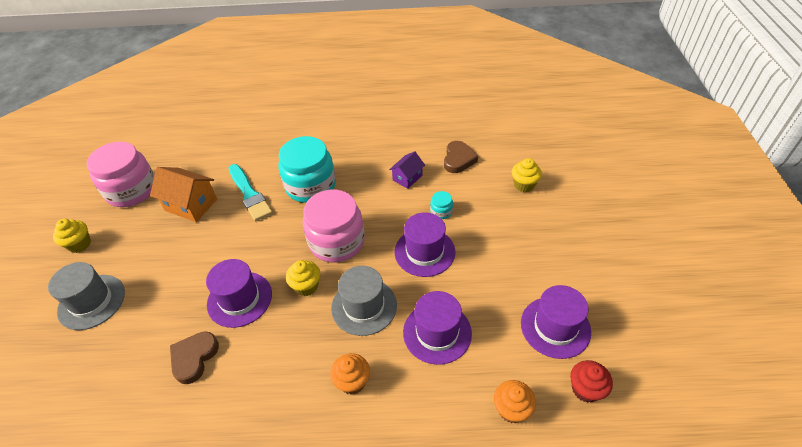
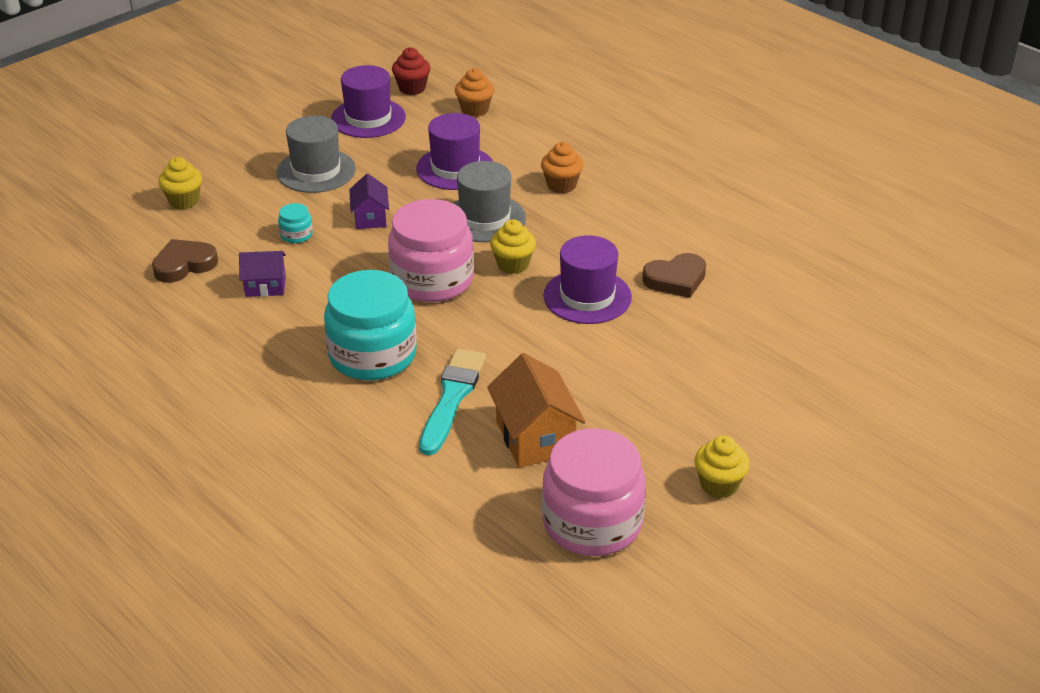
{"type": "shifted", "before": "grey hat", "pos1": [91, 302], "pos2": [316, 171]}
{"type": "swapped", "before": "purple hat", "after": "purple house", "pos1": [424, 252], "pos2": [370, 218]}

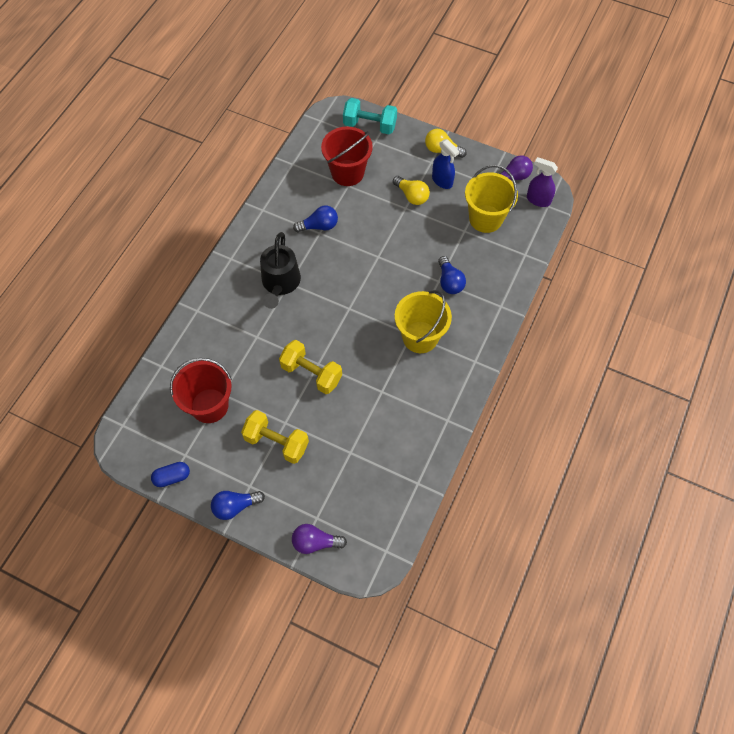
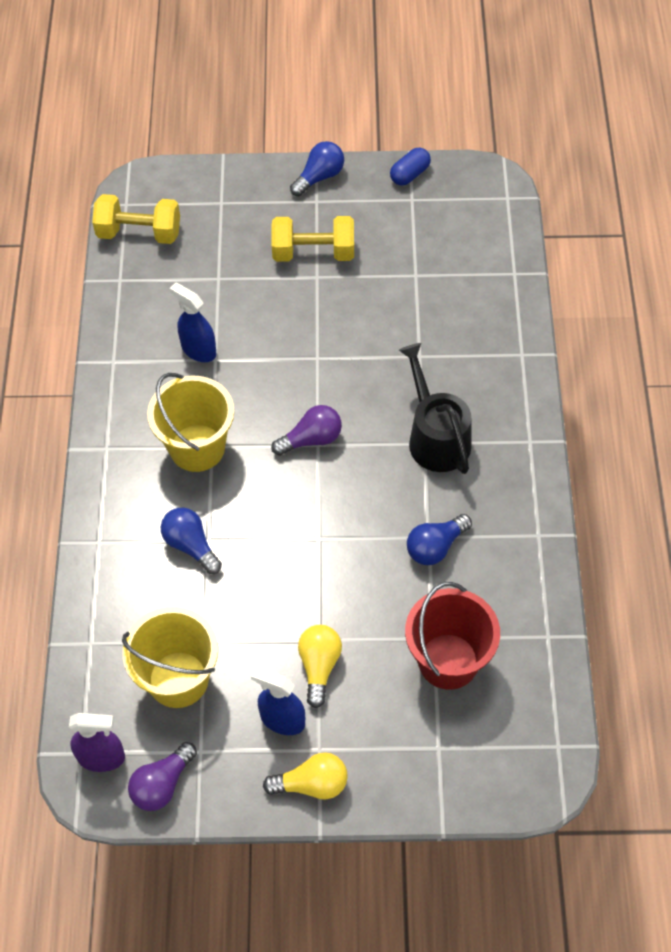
{"type": "shifted", "before": "yellow dumbbell", "pos1": [311, 373], "pos2": [139, 233]}
{"type": "new", "after": "blue spray bottle", "pos2": [198, 350]}
{"type": "shifted", "before": "purple light bulb", "pos1": [315, 542], "pos2": [311, 439]}
{"type": "rotated", "before": "yellow light bulb", "pos1": [412, 196], "pos2": [319, 666], "turn": 75}
{"type": "gone", "before": "red bucket", "pos1": [209, 405]}
{"type": "gone", "before": "turquoise dumbbell", "pos1": [370, 125]}

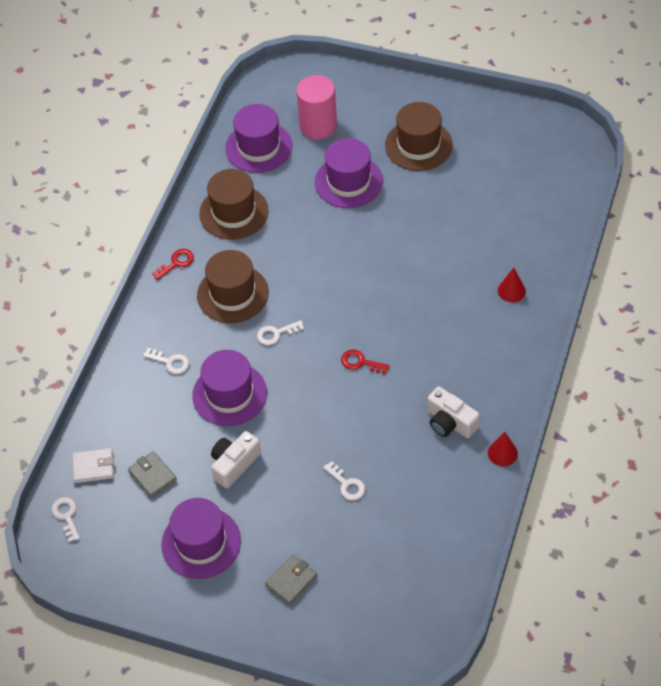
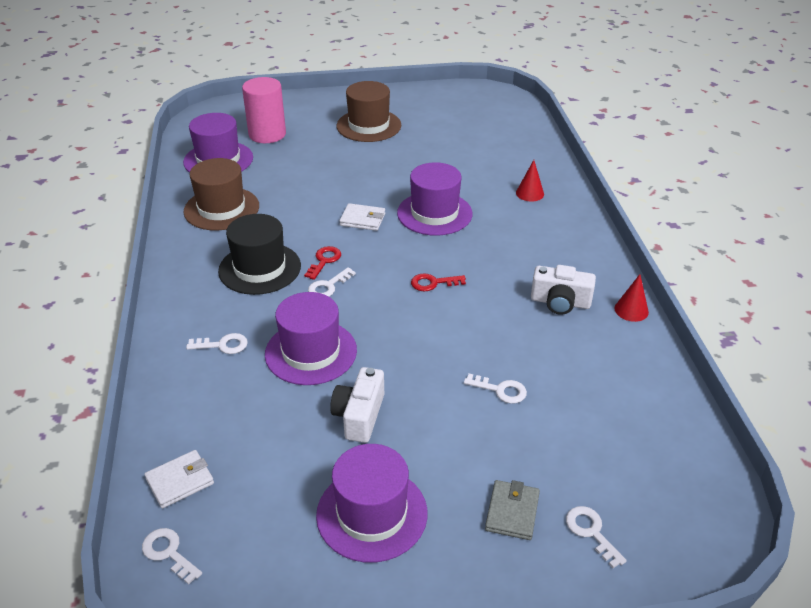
{"type": "repainted", "before": "brown hat", "after": "black hat", "pos1": [233, 294], "pos2": [260, 268]}
{"type": "shifted", "before": "red key", "pos1": [176, 263], "pos2": [324, 261]}
{"type": "new", "after": "white wallet", "pos2": [362, 219]}
{"type": "shifted", "before": "purple hat", "pos1": [348, 181], "pos2": [434, 213]}
{"type": "new", "after": "white key", "pos2": [591, 532]}
{"type": "gone", "before": "grey wallet", "pos1": [152, 476]}

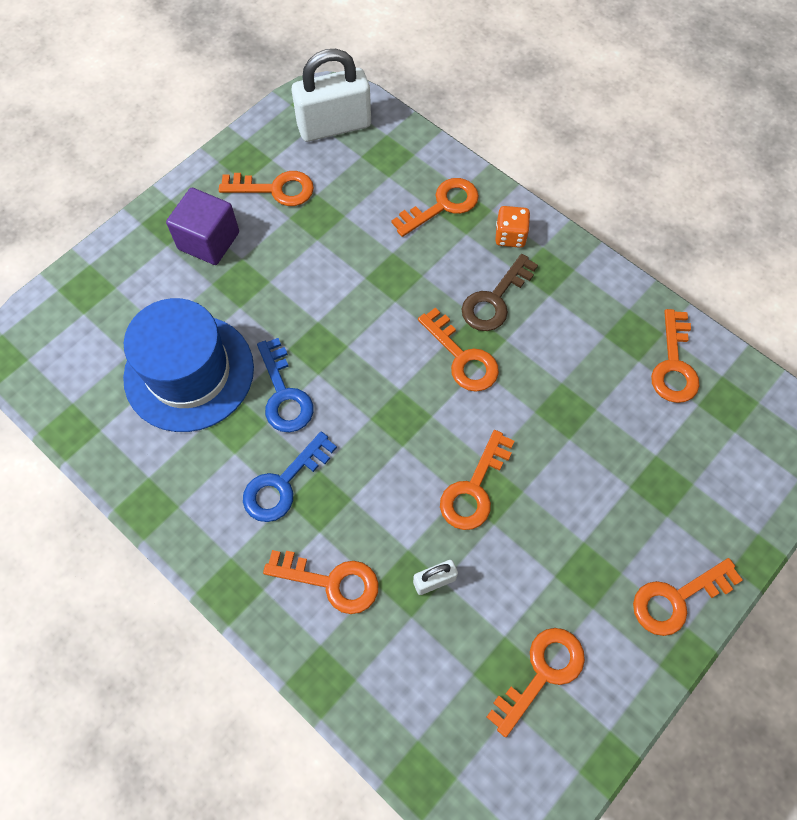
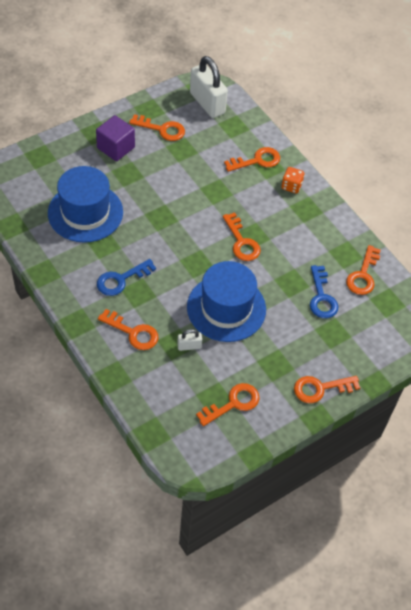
{"type": "swapped", "before": "orange key", "after": "blue hat", "pos1": [474, 488], "pos2": [226, 308]}
{"type": "rotated", "before": "white padlock", "pos1": [334, 126], "pos2": [207, 103], "turn": 60}
{"type": "shifted", "before": "blue key", "pos1": [284, 394], "pos2": [321, 297]}
{"type": "gone", "before": "brown key", "pos1": [495, 299]}

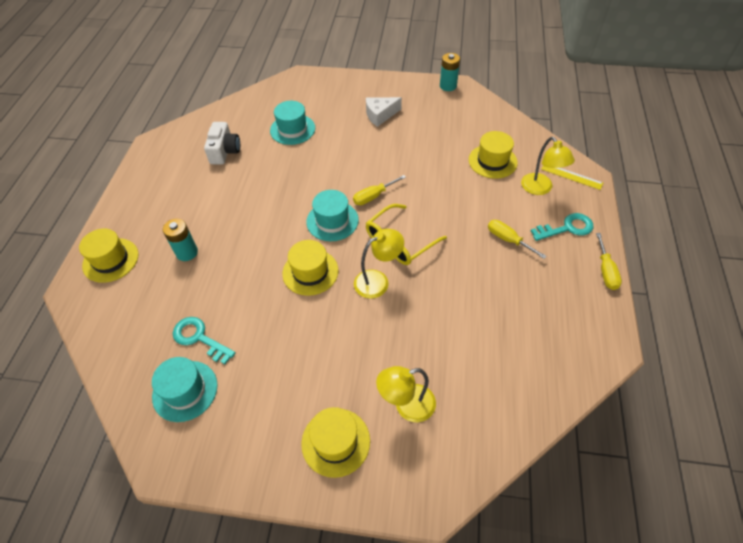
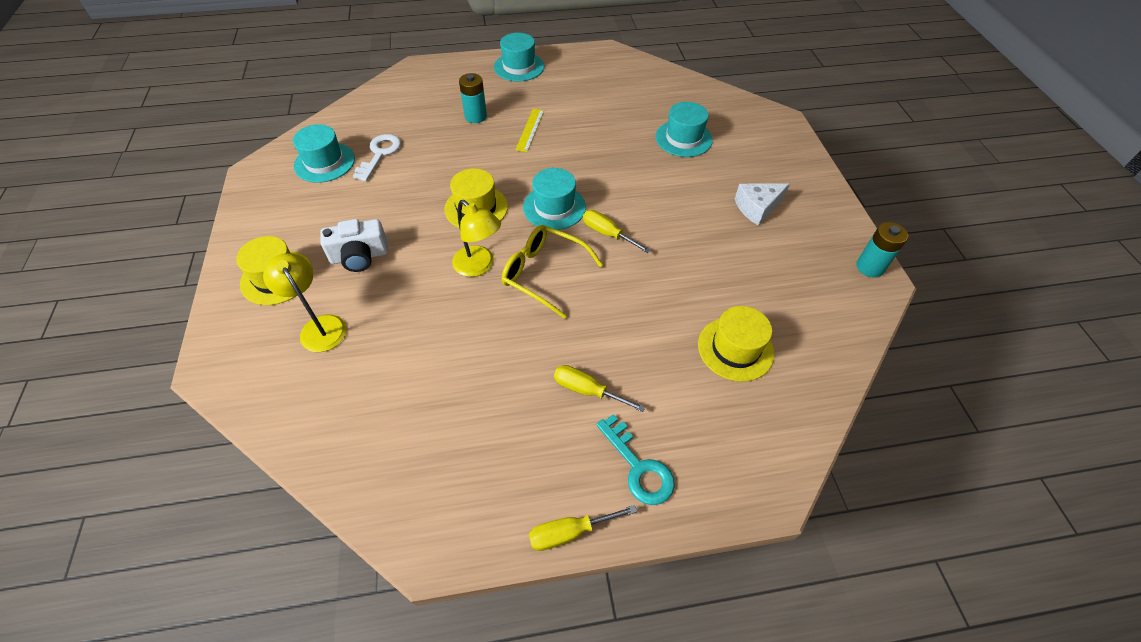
{"type": "shifted", "before": "white camera", "pos1": [224, 151], "pos2": [360, 256]}
{"type": "repainted", "before": "turquoise key", "after": "white key", "pos1": [199, 338], "pos2": [380, 154]}
{"type": "new", "after": "turquoise hat", "pos2": [519, 67]}
{"type": "shifted", "before": "yellow ruler", "pos1": [571, 176], "pos2": [530, 130]}
{"type": "rotated", "before": "yellow screwdriver", "pos1": [508, 240], "pos2": [587, 390], "turn": -90}
{"type": "rotated", "before": "white cheese", "pos1": [380, 115], "pos2": [757, 208], "turn": -75}
{"type": "gone", "before": "yellow hat", "pos1": [110, 260]}
{"type": "gone", "before": "yellow lamp", "pos1": [540, 189]}

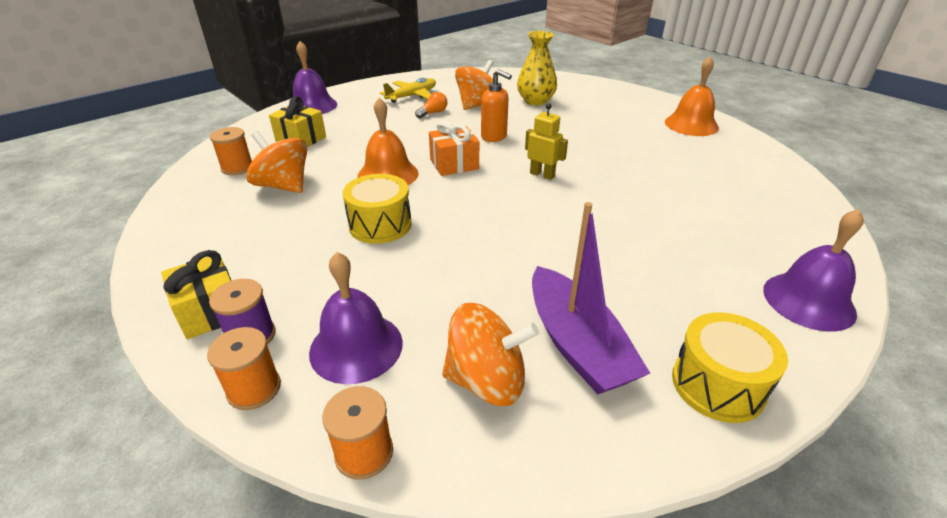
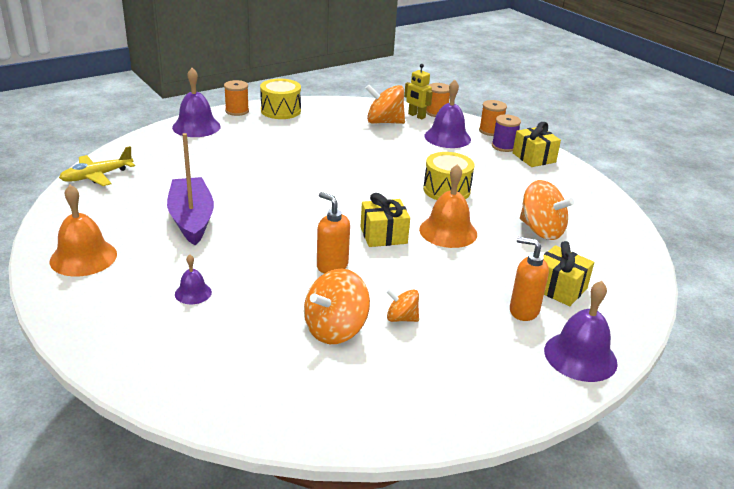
{"type": "shifted", "before": "yellow plane", "pos1": [412, 96], "pos2": [97, 176]}
{"type": "shifted", "before": "purple boat", "pos1": [577, 344], "pos2": [191, 219]}
{"type": "new", "after": "purple bell", "pos2": [193, 293]}
{"type": "shifted", "before": "orange spool", "pos1": [237, 168], "pos2": [237, 111]}
{"type": "repainted", "before": "orange gift", "after": "yellow gift", "pos1": [454, 164], "pos2": [383, 235]}
{"type": "swapped", "before": "orange light bulb", "after": "orange spinning top", "pos1": [433, 113], "pos2": [401, 318]}
{"type": "shifted", "before": "yellow robot", "pos1": [542, 175], "pos2": [416, 116]}
{"type": "new", "after": "orange soap dispenser", "pos2": [523, 311]}
{"type": "gone", "before": "yellow vase", "pos1": [535, 101]}

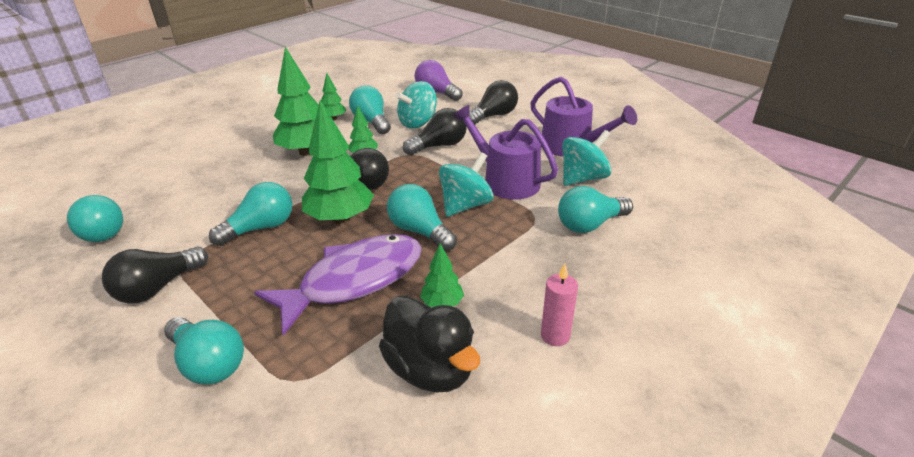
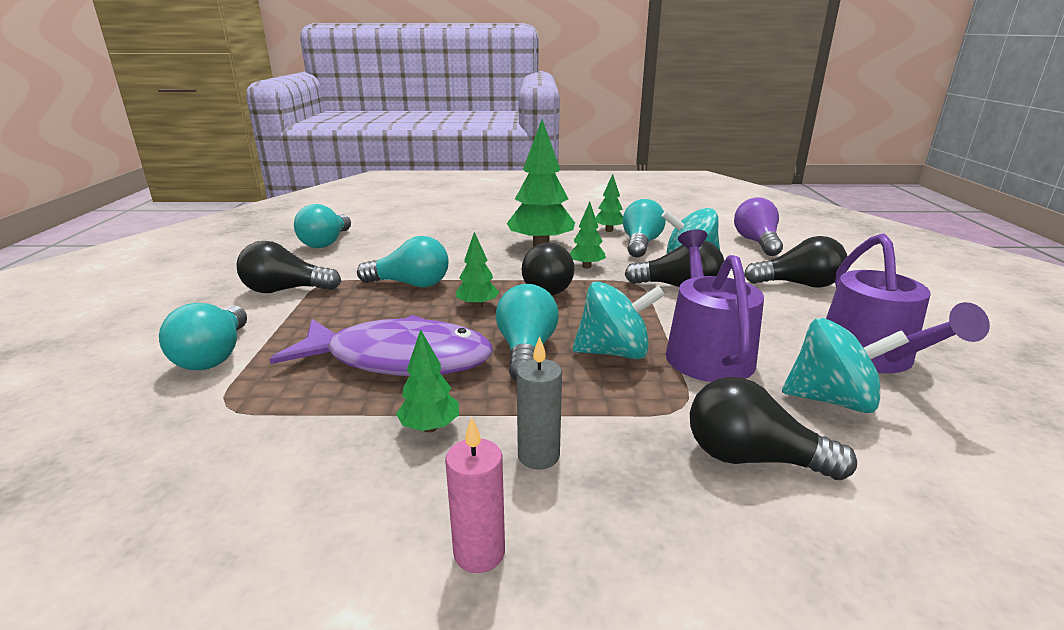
{"type": "scaled", "before": "green tree", "pos1": [340, 218], "pos2": [477, 306], "scale": 0.5}
{"type": "new", "after": "grey candle", "pos2": [538, 456]}
{"type": "repainted", "before": "turquoise light bulb", "after": "black light bulb", "pos1": [590, 224], "pos2": [752, 458]}
{"type": "gone", "before": "black duck", "pos1": [430, 369]}

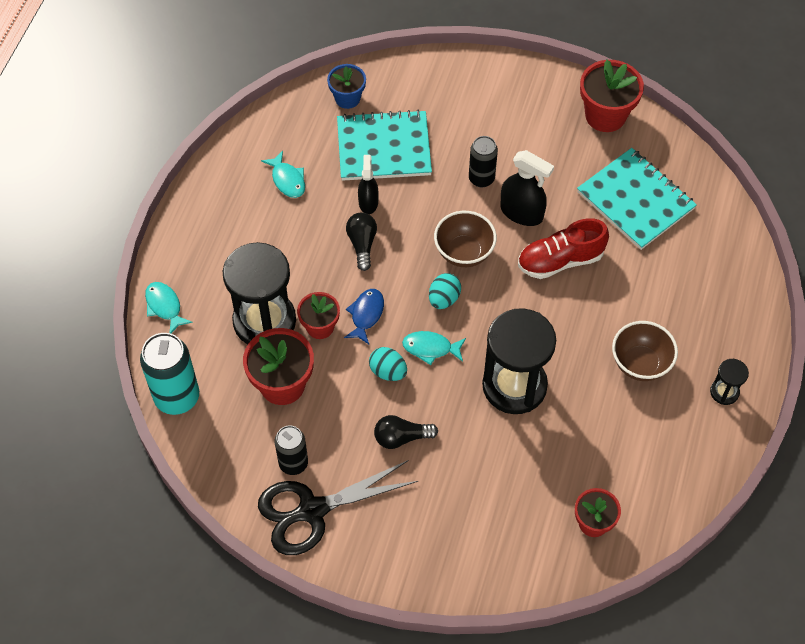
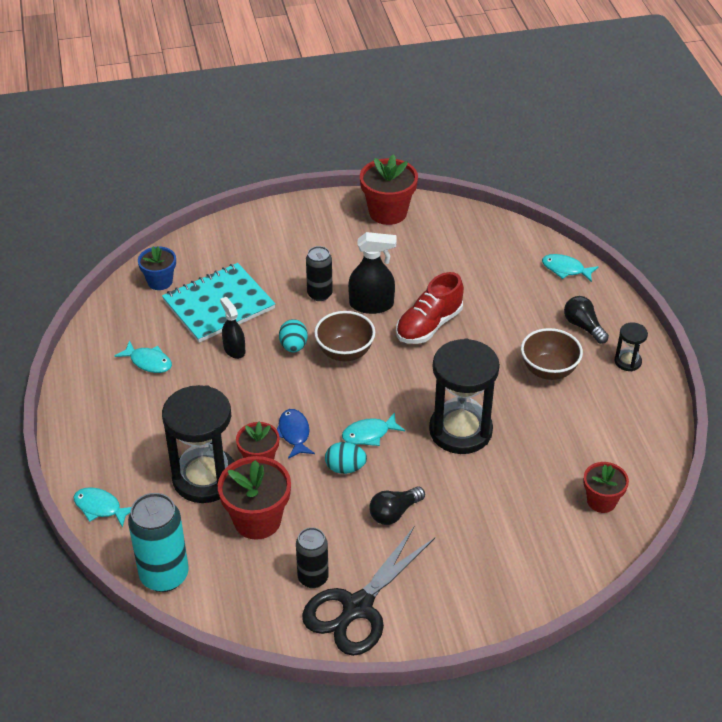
{"type": "shifted", "before": "turquoise egg", "pos1": [444, 299], "pos2": [293, 346]}
{"type": "new", "after": "turquoise fish", "pos2": [565, 269]}
{"type": "shifted", "before": "black light bulb", "pos1": [362, 244], "pos2": [583, 326]}
{"type": "gone", "before": "turquoise notebook", "pos1": [635, 200]}

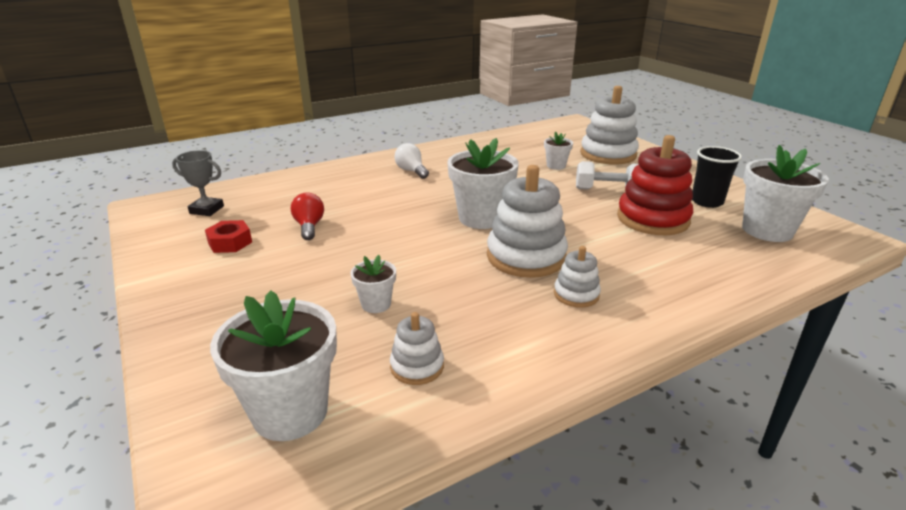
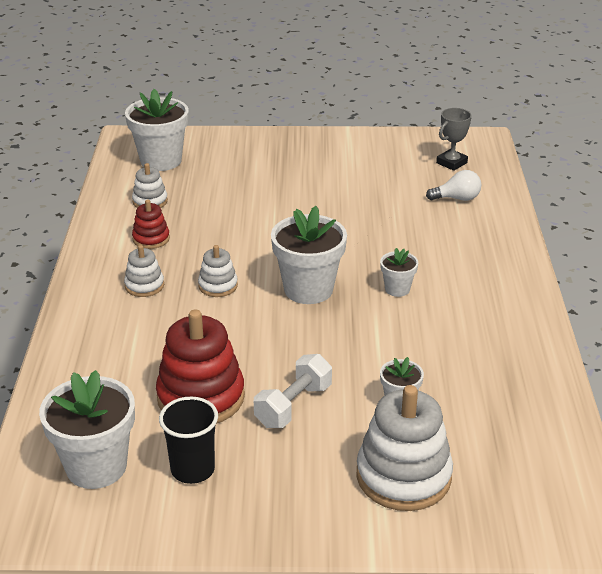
{"type": "new", "after": "red stacking toy", "pos2": [151, 239]}
{"type": "scaled", "before": "white stacking toy", "pos1": [526, 257], "pos2": [218, 286], "scale": 0.51}
{"type": "shifted", "before": "white flower pot", "pos1": [376, 304], "pos2": [397, 289]}
{"type": "shifted", "before": "white light bulb", "pos1": [411, 171], "pos2": [457, 198]}
{"type": "gone", "before": "red nut", "pos1": [230, 242]}
{"type": "gone", "before": "red light bulb", "pos1": [309, 226]}

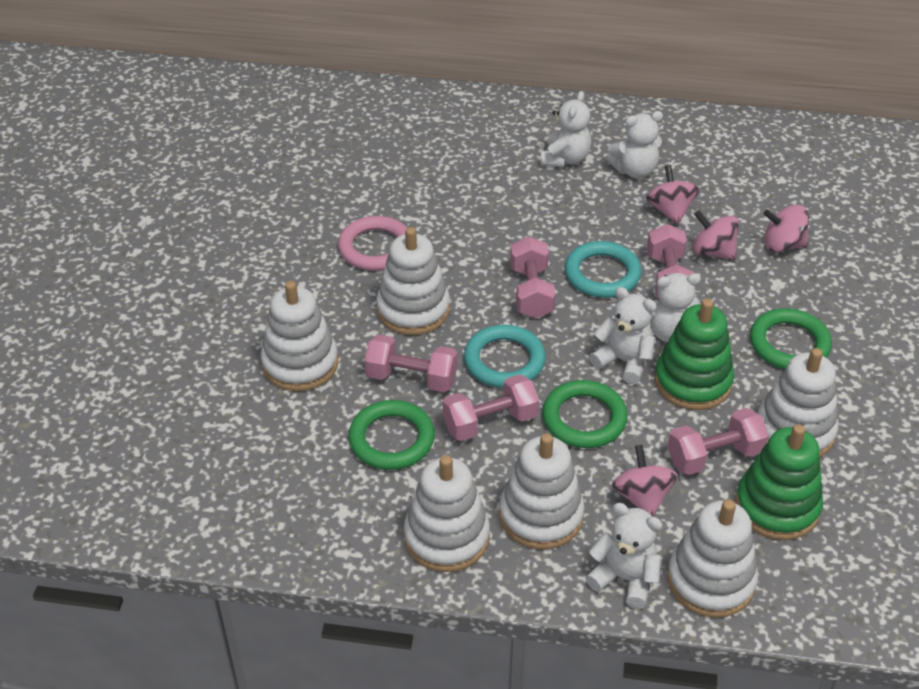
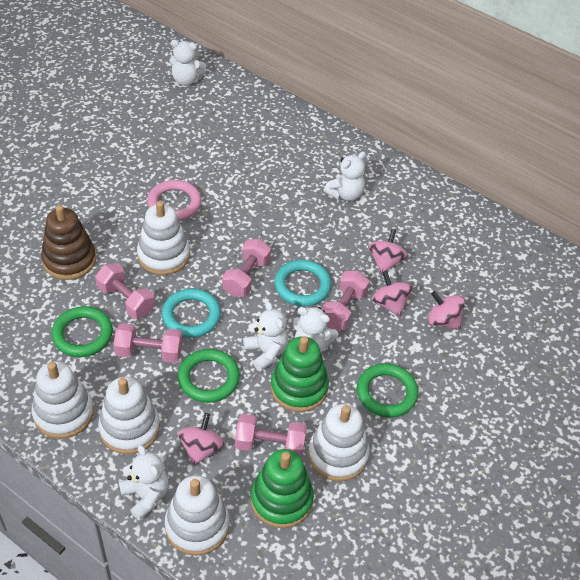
{"type": "repainted", "before": "white stacking toy", "after": "brown stacking toy", "pos1": [300, 363], "pos2": [69, 260]}
{"type": "shifted", "before": "white teddy bear", "pos1": [634, 170], "pos2": [186, 80]}

